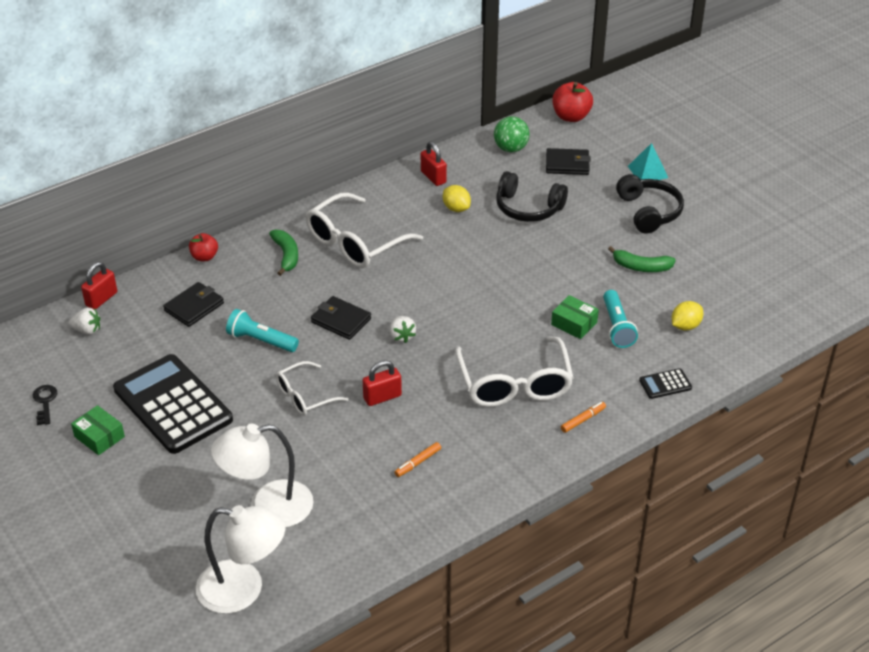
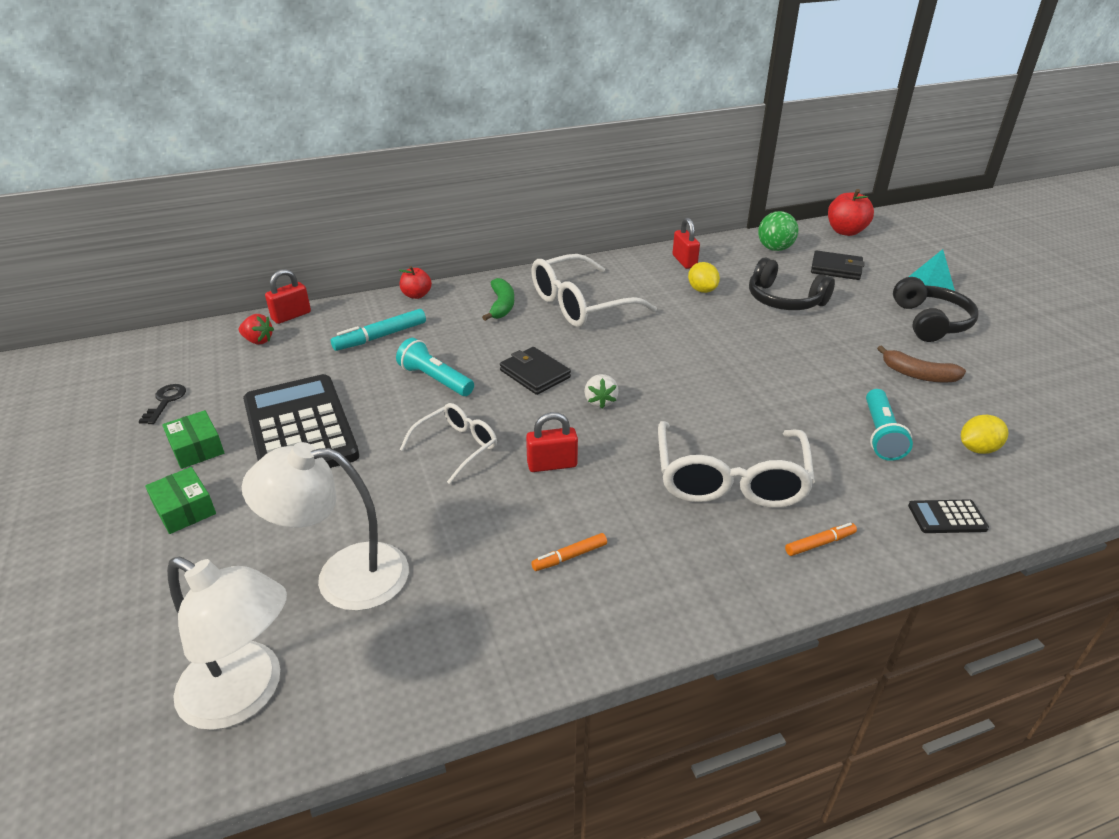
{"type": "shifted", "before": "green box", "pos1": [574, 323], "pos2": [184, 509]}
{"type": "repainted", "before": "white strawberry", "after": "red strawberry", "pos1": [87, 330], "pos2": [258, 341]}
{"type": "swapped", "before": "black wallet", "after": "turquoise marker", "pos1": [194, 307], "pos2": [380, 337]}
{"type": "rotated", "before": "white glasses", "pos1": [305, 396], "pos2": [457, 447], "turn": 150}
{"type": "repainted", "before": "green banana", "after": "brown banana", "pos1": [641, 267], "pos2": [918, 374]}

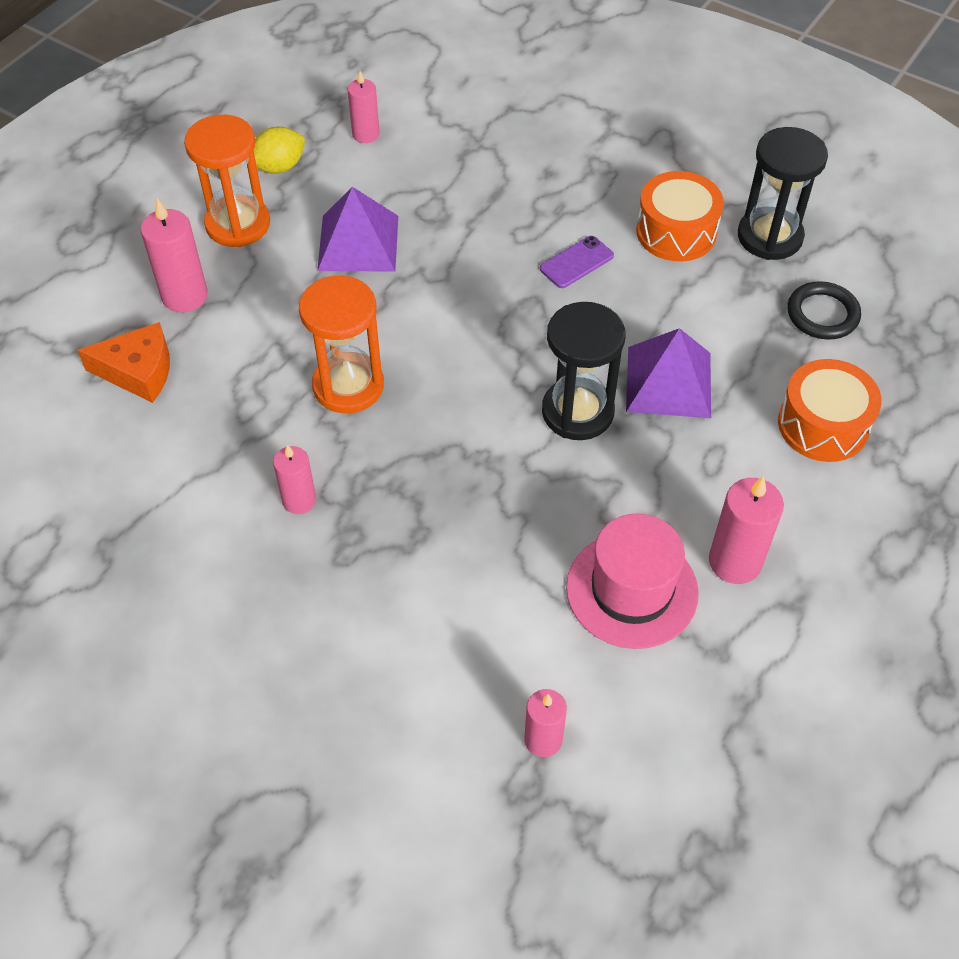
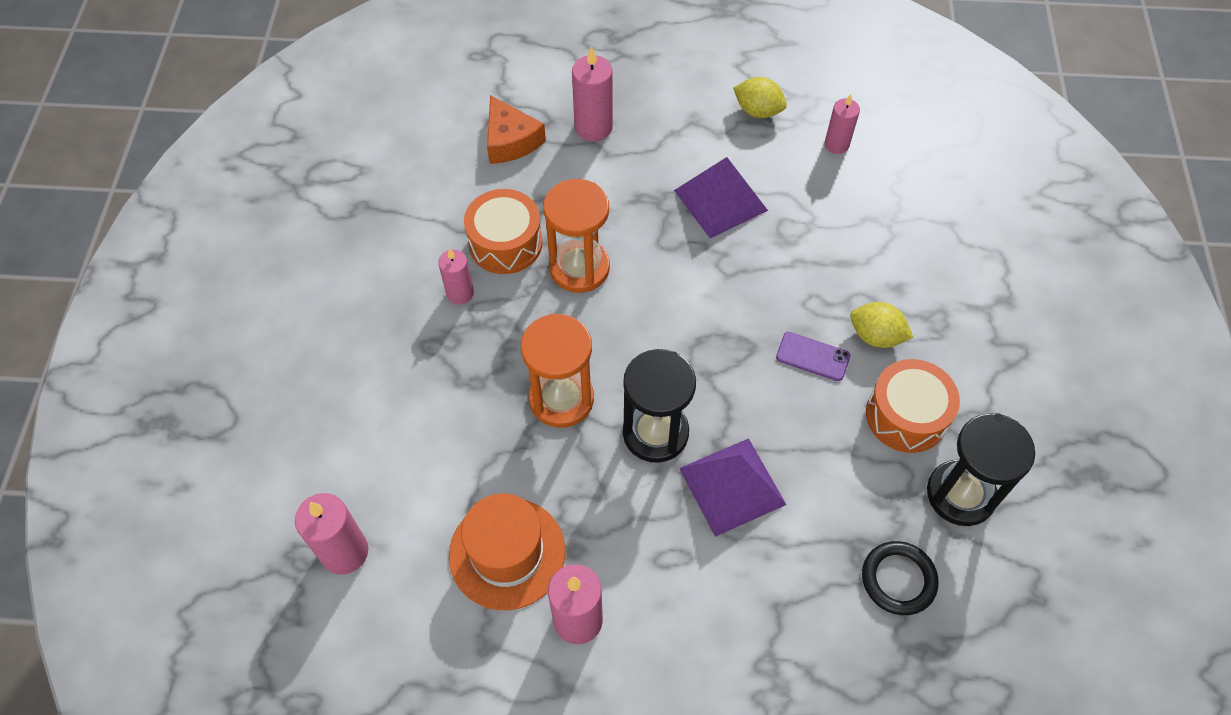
{"type": "scaled", "before": "pink candle", "pos1": [543, 739], "pos2": [344, 552], "scale": 1.53}
{"type": "repainted", "before": "pink hat", "after": "orange hat", "pos1": [632, 590], "pos2": [507, 553]}
{"type": "shifted", "before": "orange drum", "pos1": [823, 425], "pos2": [505, 243]}
{"type": "shifted", "before": "orange hourglass", "pos1": [238, 224], "pos2": [561, 399]}
{"type": "new", "after": "yellow lemon", "pos2": [875, 336]}

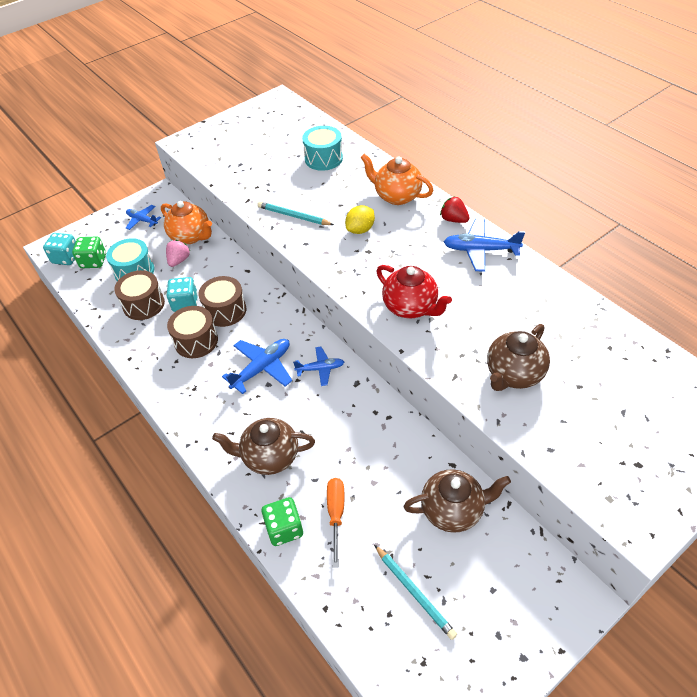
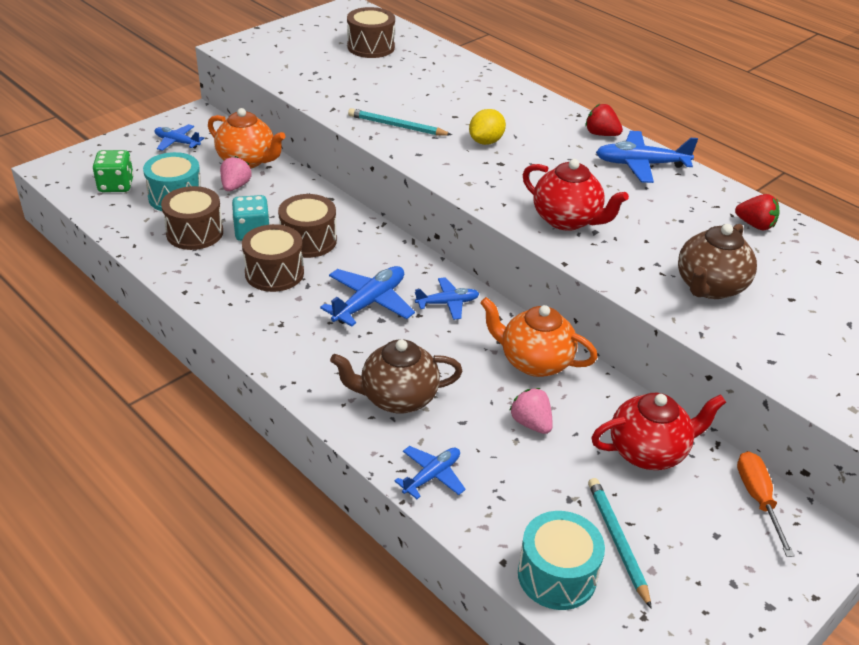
{"type": "new", "after": "brown drum", "pos2": [371, 47]}
{"type": "swapped", "before": "green dice", "after": "blue plane", "pos1": [284, 529], "pos2": [432, 476]}
{"type": "shifted", "before": "orange teapot", "pos1": [396, 196], "pos2": [534, 362]}
{"type": "new", "after": "pink strawberry", "pos2": [531, 423]}
{"type": "shifted", "before": "turquoise drum", "pos1": [323, 158], "pos2": [557, 575]}
{"type": "rotated", "before": "turquoise pencil", "pos1": [414, 592], "pos2": [617, 541], "turn": -150}
{"type": "repainted", "before": "brown teapot", "after": "red teapot", "pos1": [453, 510], "pos2": [649, 451]}
{"type": "new", "after": "red strawberry", "pos2": [755, 225]}
{"type": "shifted", "before": "orange screwdriver", "pos1": [336, 514], "pos2": [758, 499]}
{"type": "gone", "before": "turquoise dice", "pos1": [66, 258]}

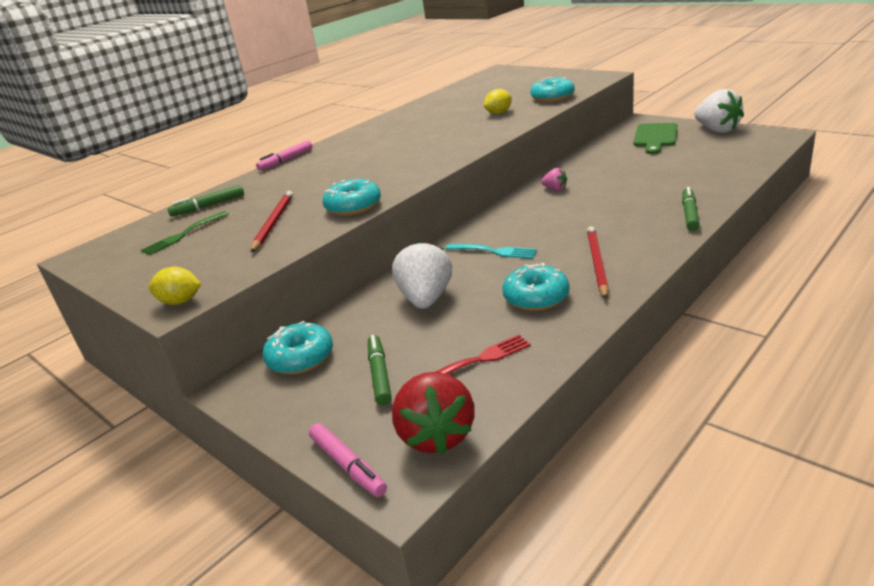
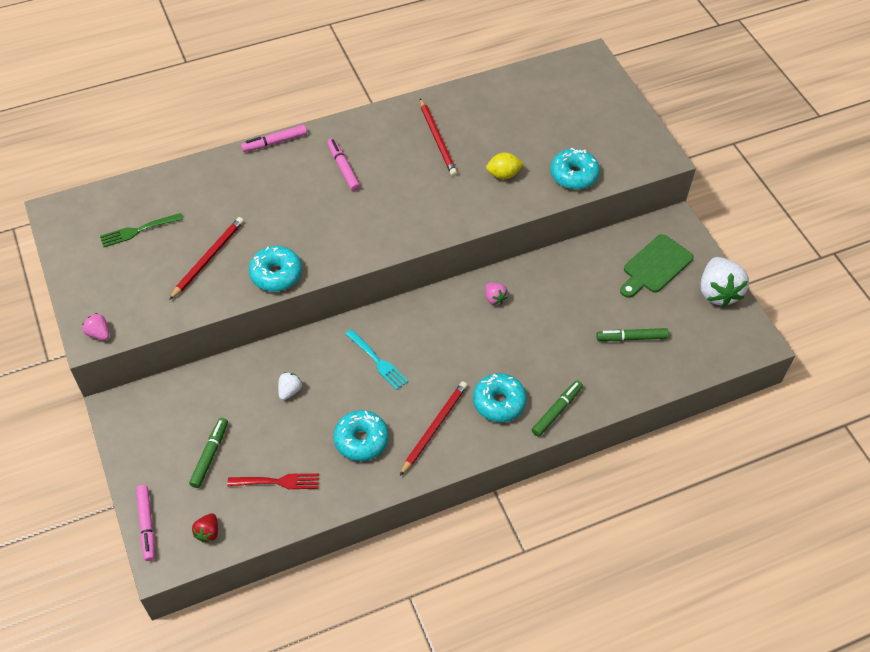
{"type": "swapped", "before": "yellow lemon", "after": "pink strawberry", "pos1": [180, 302], "pos2": [99, 333]}
{"type": "scaled", "before": "red strawberry", "pos1": [436, 435], "pos2": [208, 532], "scale": 0.48}
{"type": "scaled", "before": "white strawberry", "pos1": [426, 299], "pos2": [289, 391], "scale": 0.48}
{"type": "new", "after": "pink marker", "pos2": [343, 168]}
{"type": "new", "after": "red pencil", "pos2": [437, 139]}
{"type": "shifted", "before": "turquoise donut", "pos1": [300, 358], "pos2": [499, 402]}
{"type": "shifted", "before": "green marker", "pos1": [208, 206], "pos2": [631, 338]}

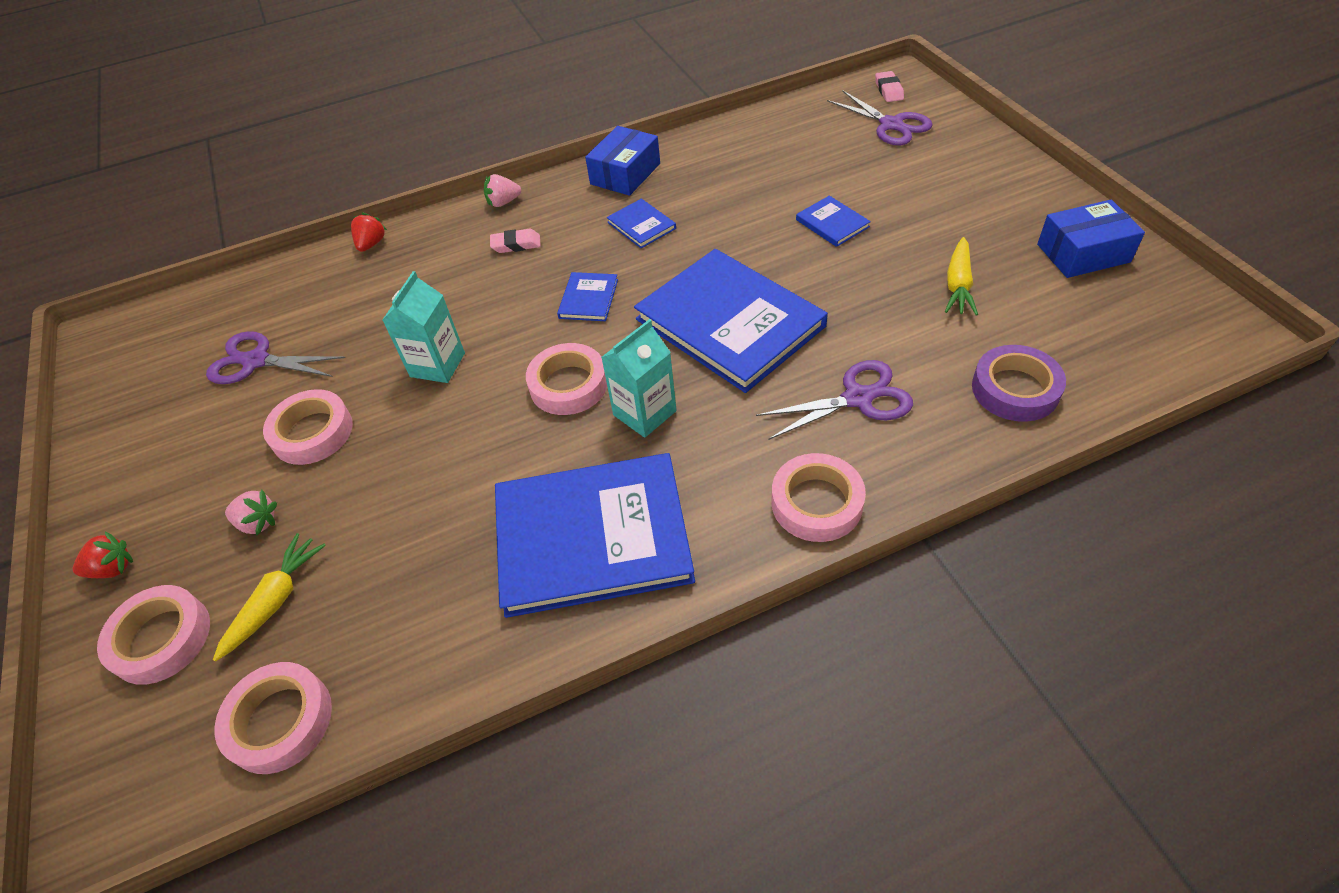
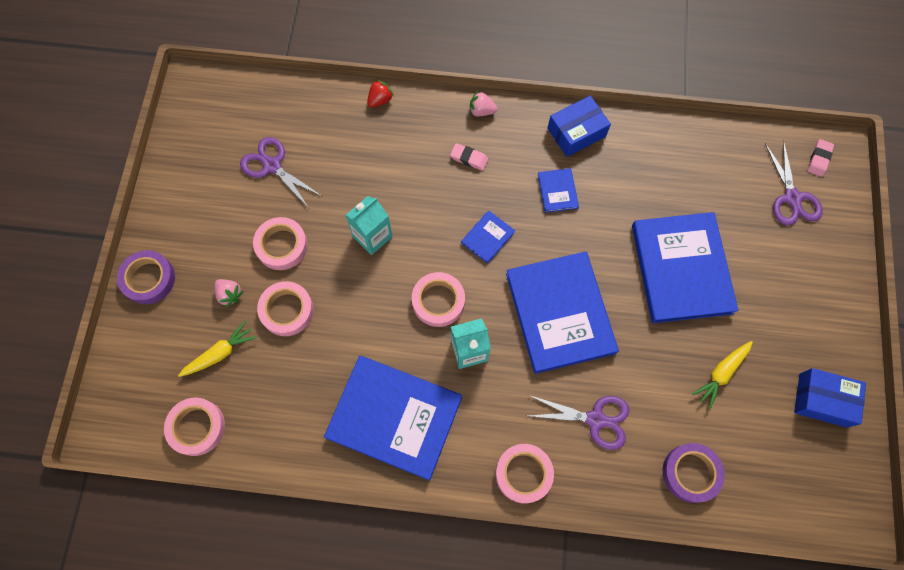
{"type": "swapped", "before": "red strawberry", "after": "purple tape", "pos1": [113, 569], "pos2": [148, 279]}
{"type": "shifted", "before": "pink tape", "pos1": [161, 638], "pos2": [287, 310]}
{"type": "scaled", "before": "blue book", "pos1": [832, 223], "pos2": [681, 269], "scale": 2.36}

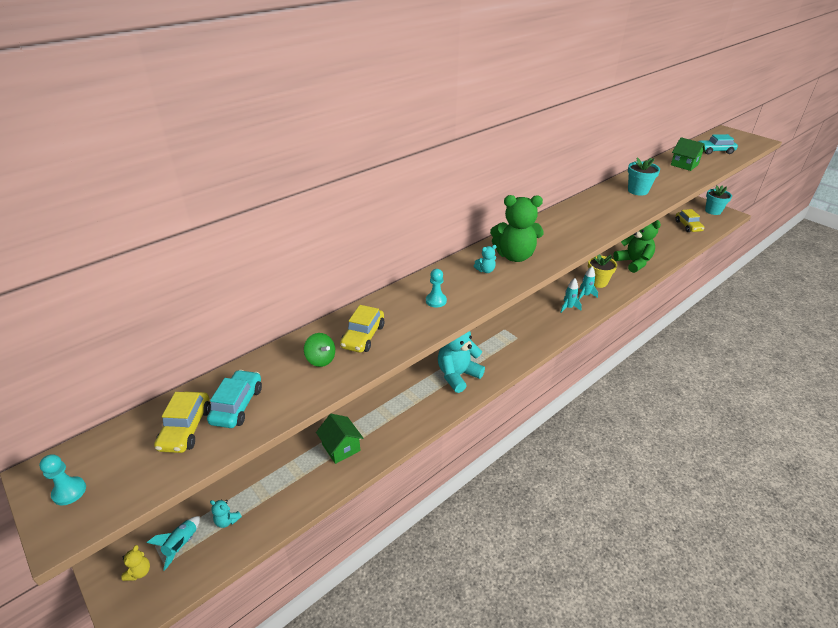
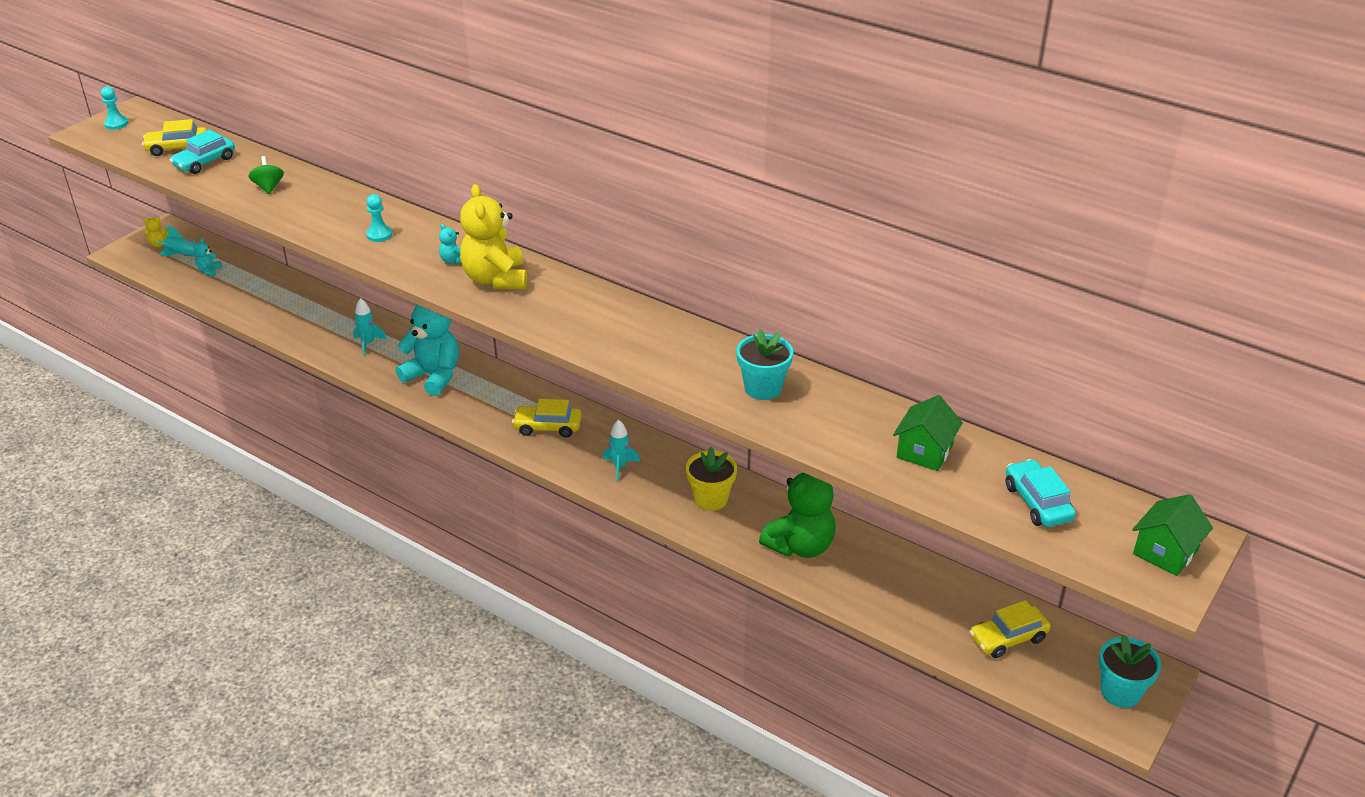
{"type": "rotated", "before": "turquoise car", "pos1": [237, 405], "pos2": [205, 162], "turn": 135}
{"type": "rotated", "before": "green spinning top", "pos1": [321, 359], "pos2": [268, 187], "turn": 135}
{"type": "shifted", "before": "turquoise rocket", "pos1": [585, 295], "pos2": [368, 344]}
{"type": "repainted", "before": "green teddy bear", "after": "yellow teddy bear", "pos1": [515, 256], "pos2": [496, 279]}
{"type": "shifted", "before": "yellow car", "pos1": [363, 336], "pos2": [547, 427]}
{"type": "shifted", "before": "green house", "pos1": [341, 447], "pos2": [1165, 552]}

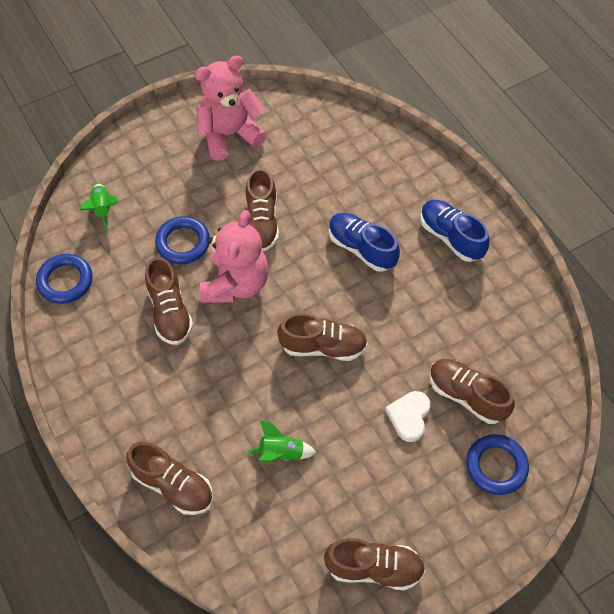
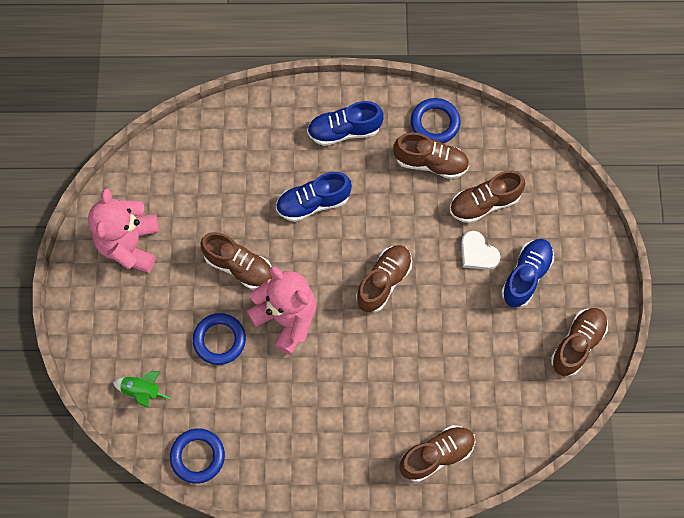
{"type": "shifted", "before": "brown shoe", "pos1": [170, 312], "pos2": [431, 163]}
{"type": "shifted", "before": "blue ring", "pos1": [496, 466], "pos2": [435, 123]}
{"type": "new", "after": "blue shoe", "pos2": [526, 276]}
{"type": "gone", "before": "green rocket", "pos1": [281, 453]}

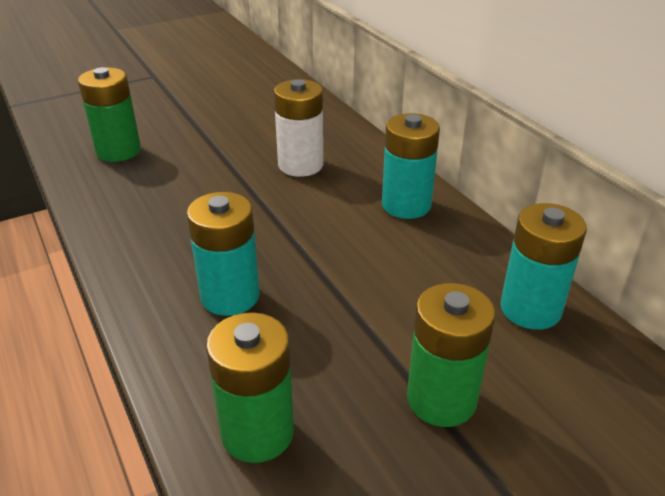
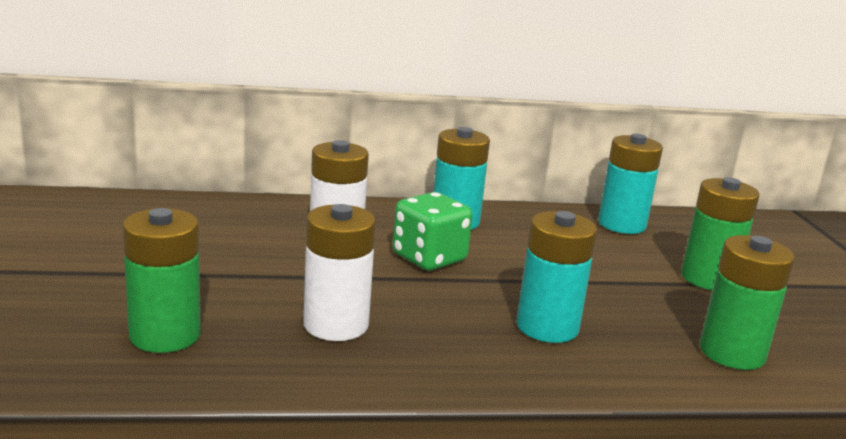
{"type": "new", "after": "white battery", "pos2": [336, 325]}
{"type": "new", "after": "green dice", "pos2": [429, 258]}

